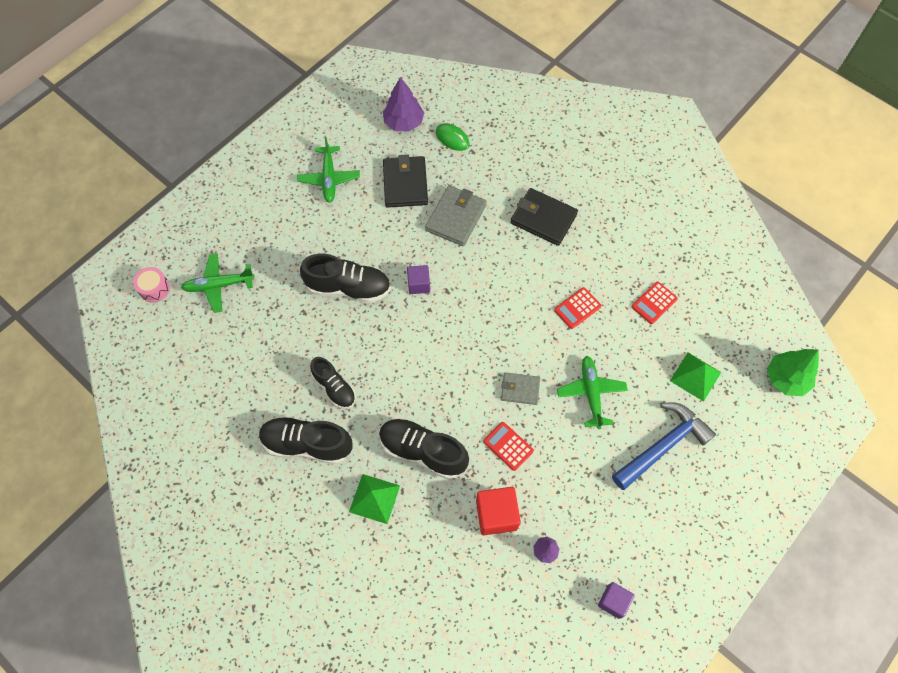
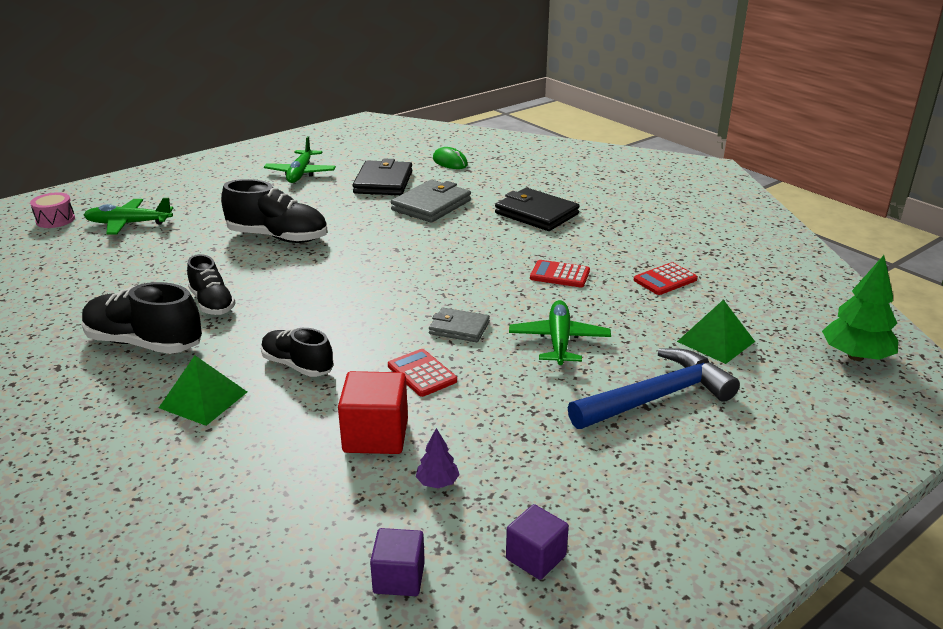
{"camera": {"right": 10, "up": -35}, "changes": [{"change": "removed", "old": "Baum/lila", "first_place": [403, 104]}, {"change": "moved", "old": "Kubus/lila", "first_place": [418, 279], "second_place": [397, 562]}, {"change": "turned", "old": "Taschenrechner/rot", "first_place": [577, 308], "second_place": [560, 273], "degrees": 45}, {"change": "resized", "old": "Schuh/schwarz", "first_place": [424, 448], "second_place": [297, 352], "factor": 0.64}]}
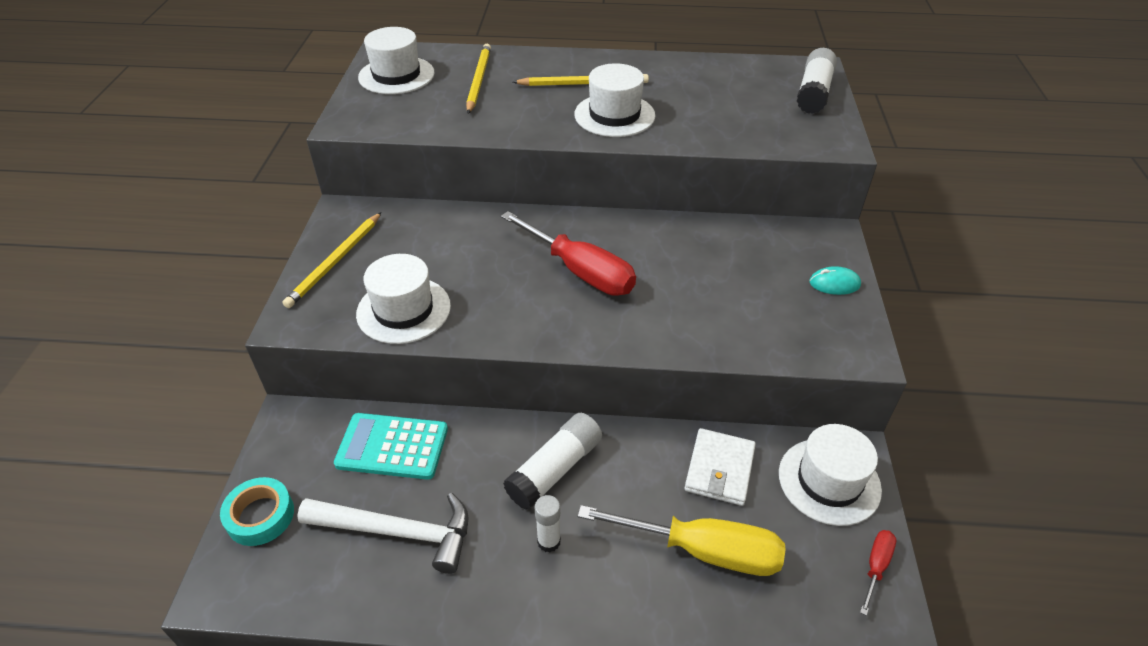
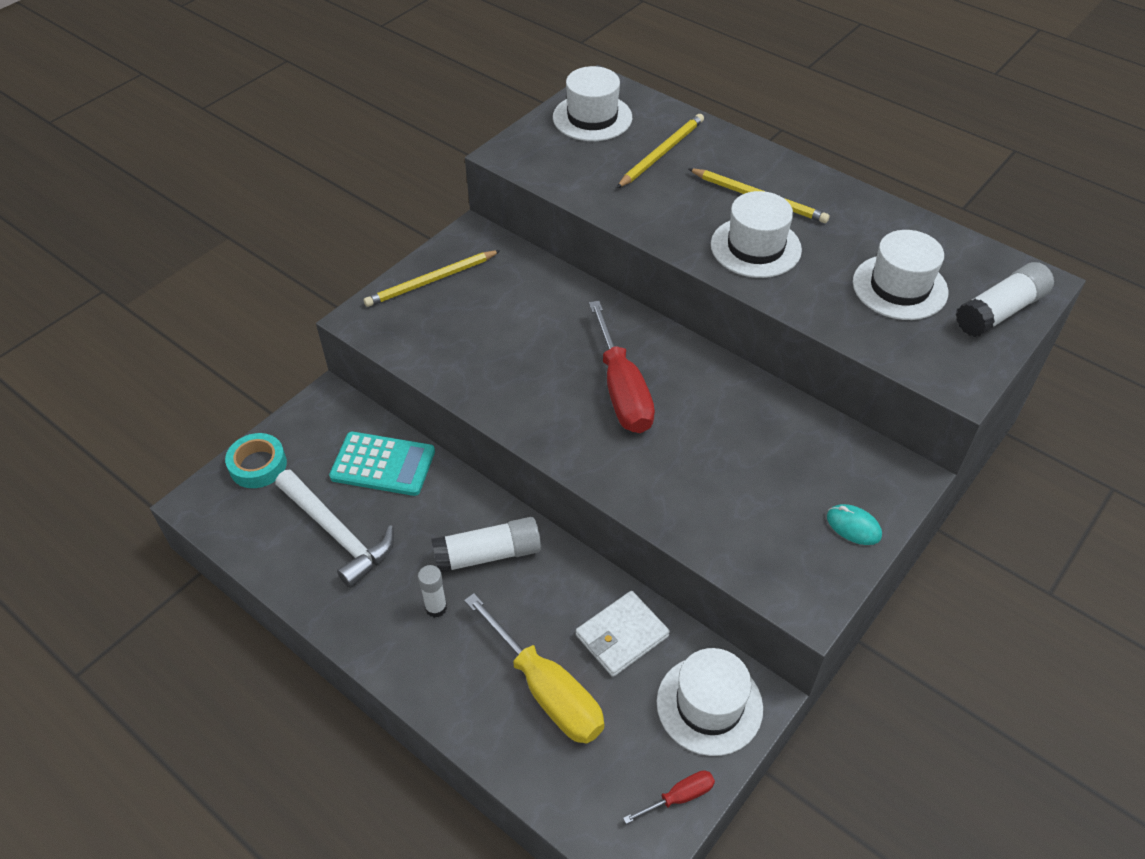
{"camera": {"right": 35, "up": 5}, "changes": [{"change": "moved", "old": "Hut/weiß", "first_place": [403, 299], "second_place": [900, 275]}, {"change": "turned", "old": "Taschenrechner/türkis", "first_place": [391, 446], "second_place": [382, 464], "degrees": 150}]}
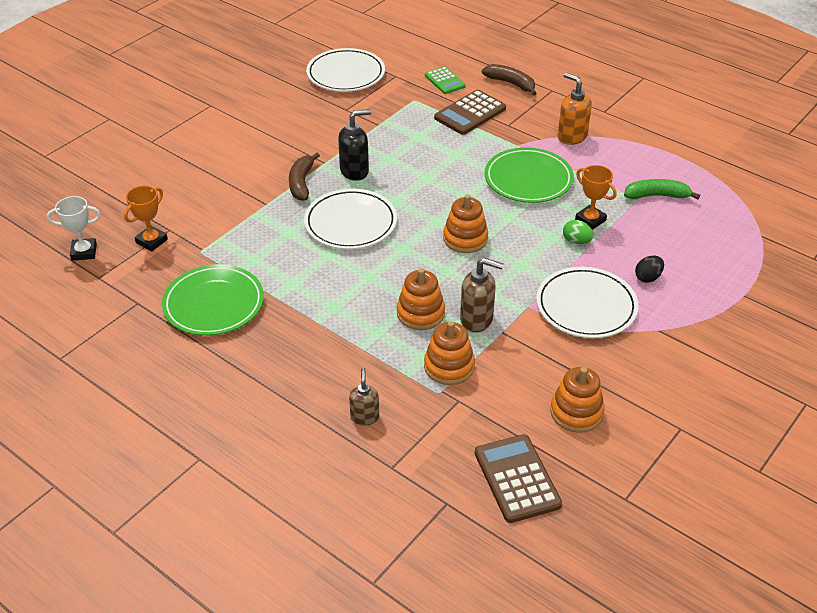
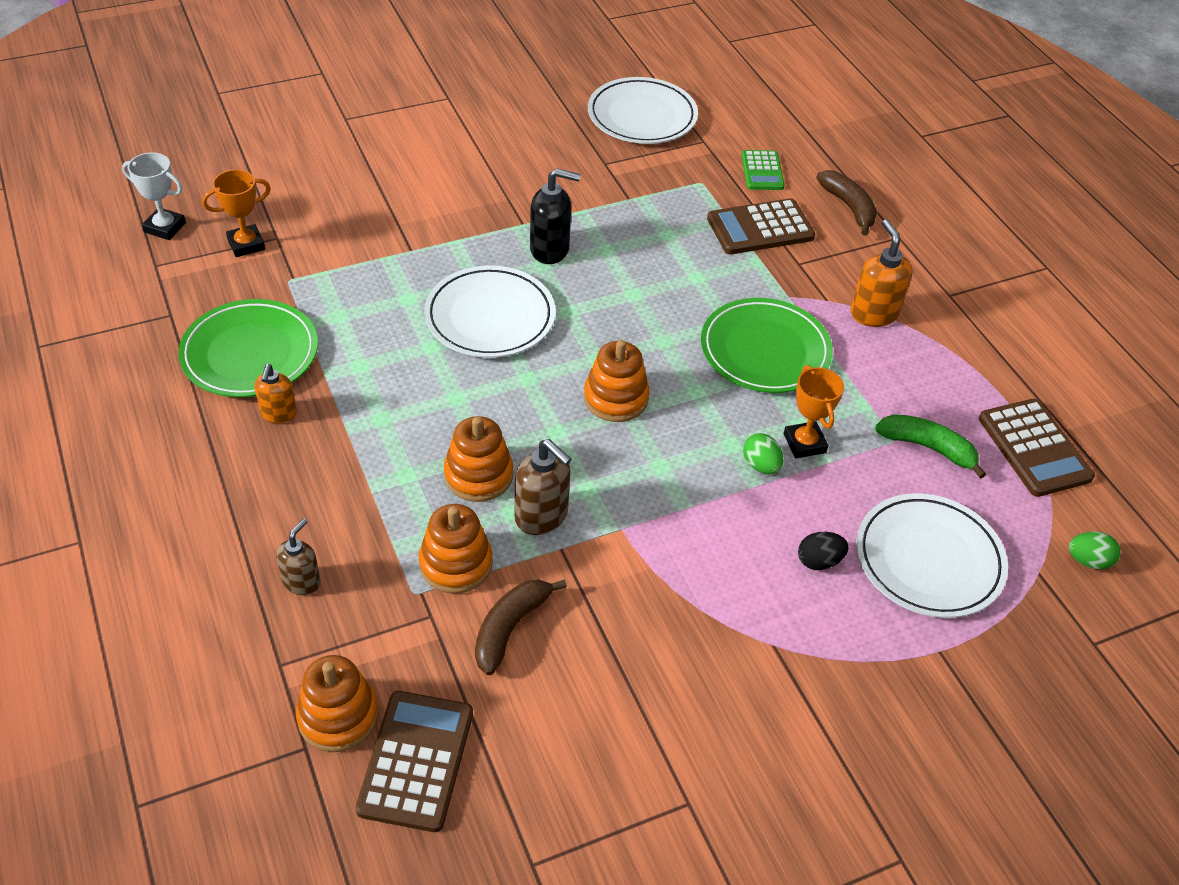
{"camera": {"right": 25, "up": 5}, "changes": [{"change": "moved", "old": "Banane/braun", "first_place": [304, 177], "second_place": [521, 627]}, {"change": "moved", "old": "Teller/weiß", "first_place": [587, 302], "second_place": [932, 555]}, {"change": "moved", "old": "Stapelspielzeug/orange", "first_place": [577, 400], "second_place": [337, 703]}, {"change": "added", "new": "Seifenspender/orange", "second_place": [275, 393]}, {"change": "added", "new": "Taschenrechner/braun", "second_place": [1037, 448]}, {"change": "added", "new": "Ei/grün", "second_place": [1094, 550]}]}
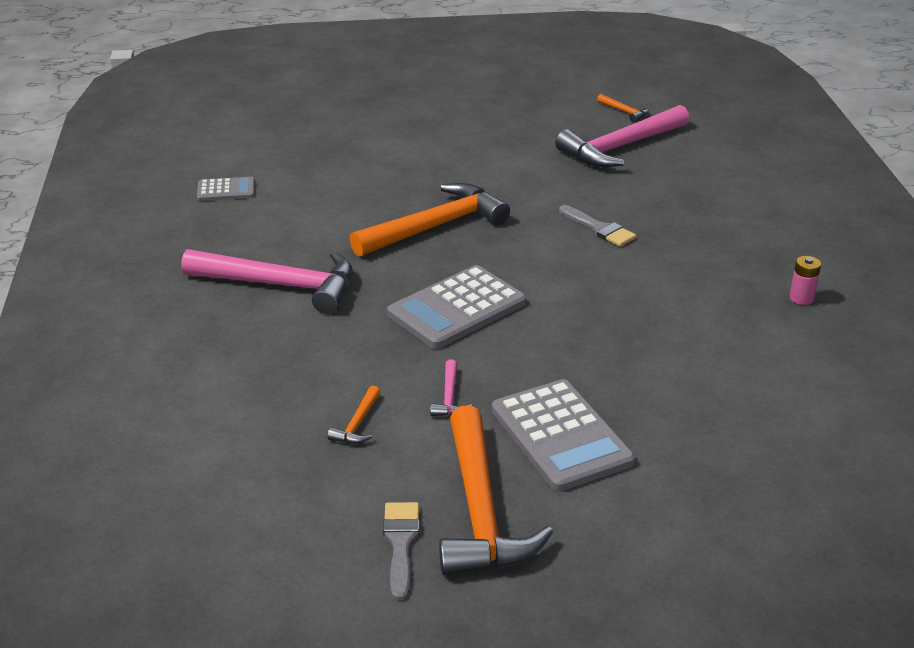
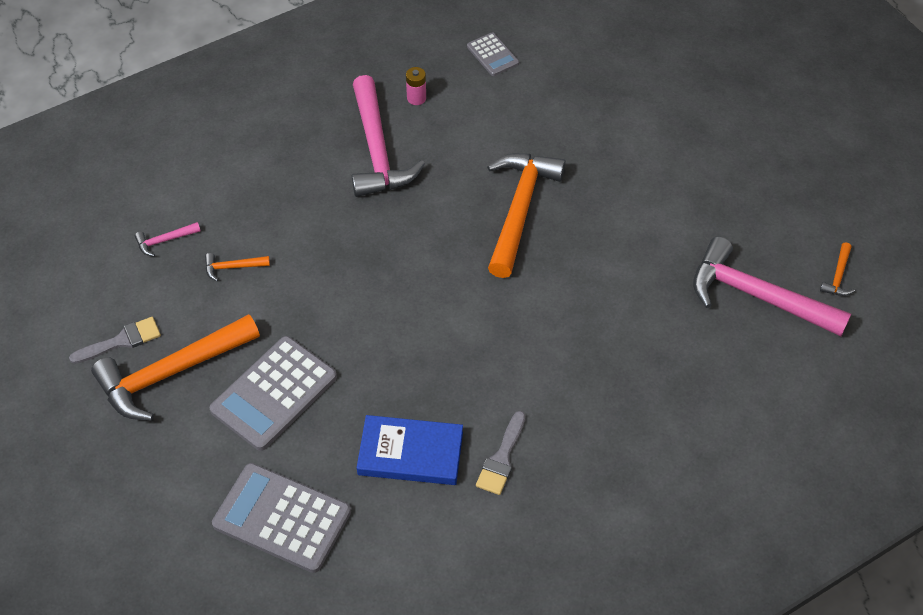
{"camera": {"right": 65, "up": 20}, "changes": [{"change": "turned", "old": "Hammer/orange", "first_place": [429, 220], "second_place": [526, 215], "degrees": -105}, {"change": "moved", "old": "Pinsel/grau", "first_place": [597, 226], "second_place": [500, 453]}, {"change": "moved", "old": "Batterie/rosa", "first_place": [805, 280], "second_place": [416, 86]}, {"change": "moved", "old": "Taschenrechner/grau", "first_place": [456, 307], "second_place": [281, 518]}, {"change": "moved", "old": "Hammer/rosa", "first_place": [451, 387], "second_place": [167, 239]}, {"change": "added", "new": "Buch/blau", "second_place": [410, 450]}]}
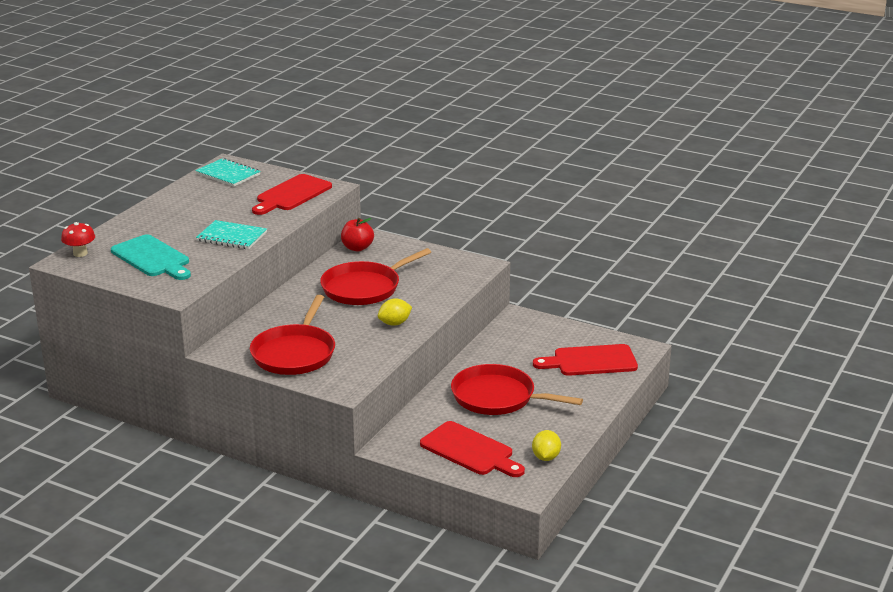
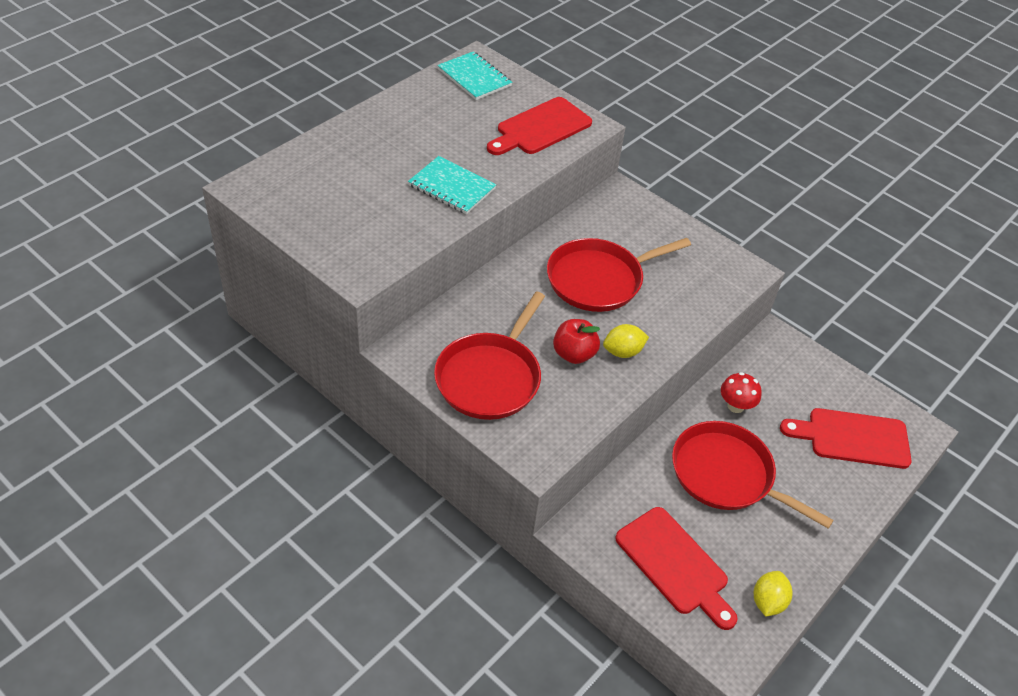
{"camera": {"right": 10, "up": 20}, "changes": [{"change": "moved", "old": "Apfel/rot", "first_place": [357, 234], "second_place": [576, 341]}, {"change": "moved", "old": "Pilz/rot", "first_place": [78, 239], "second_place": [741, 392]}, {"change": "removed", "old": "Schneidebrett/türkis", "first_place": [151, 257]}]}
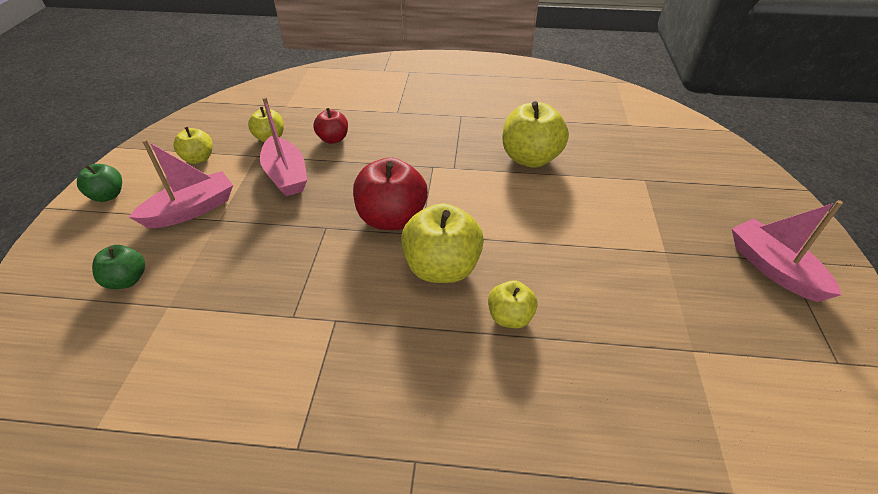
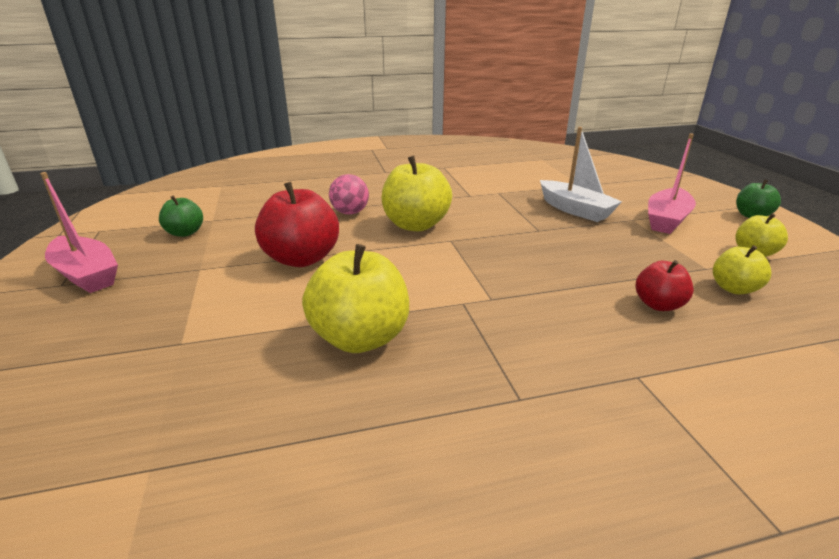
{"camera": {"right": 160, "up": -15}, "changes": [{"change": "removed", "old": "Boot/rosa", "first_place": [283, 146]}, {"change": "moved", "old": "Apfel/rot", "first_place": [390, 193], "second_place": [297, 224]}, {"change": "moved", "old": "Apfel/grün", "first_place": [118, 267], "second_place": [181, 216]}, {"change": "replaced", "old": "Apfel/gelb", "new": "Ball/rosa", "first_place": [513, 304], "second_place": [349, 194]}, {"change": "added", "new": "Boot/weiß", "second_place": [581, 174]}]}
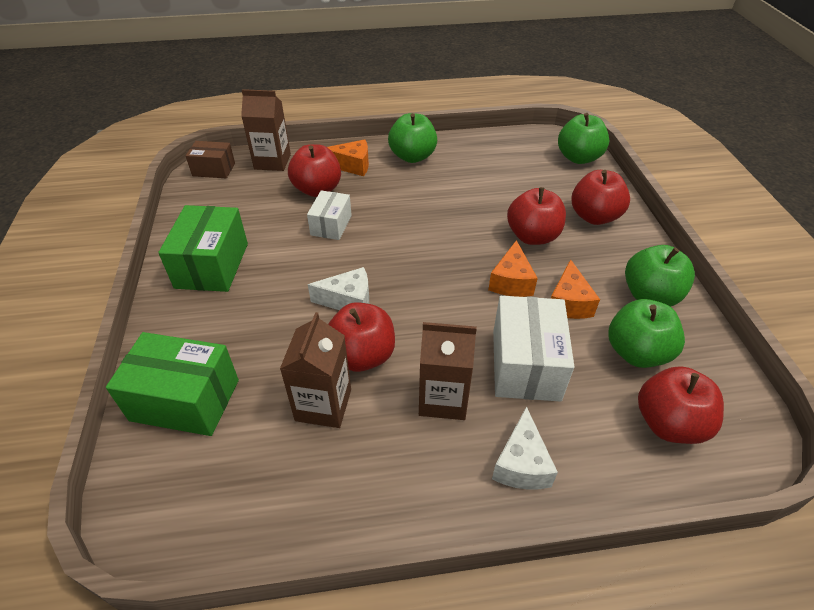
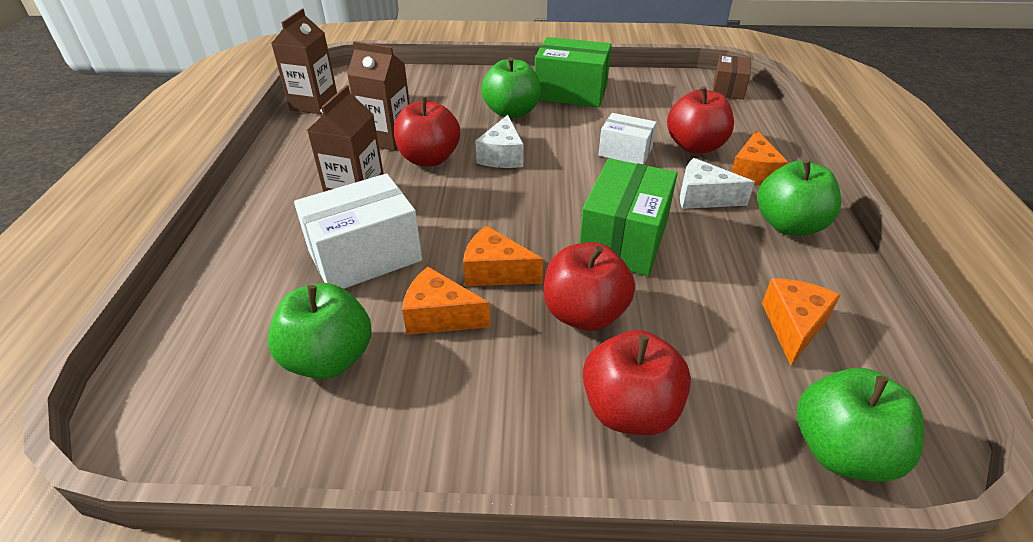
{"camera": {"right": 100, "up": -5}, "changes": [{"change": "moved", "old": "Getränkekarton/braun", "first_place": [266, 130], "second_place": [304, 61]}, {"change": "moved", "old": "Apfel/grün", "first_place": [660, 276], "second_place": [511, 88]}, {"change": "turned", "old": "Schachtel/weiß", "first_place": [533, 349], "second_place": [358, 231], "degrees": -45}, {"change": "moved", "old": "Schachtel/grün", "first_place": [172, 384], "second_place": [628, 217]}, {"change": "removed", "old": "Apfel/rot", "first_place": [681, 405]}, {"change": "moved", "old": "Käse/weiß", "first_place": [525, 448], "second_place": [717, 183]}, {"change": "added", "new": "Käse/orange", "second_place": [801, 322]}]}
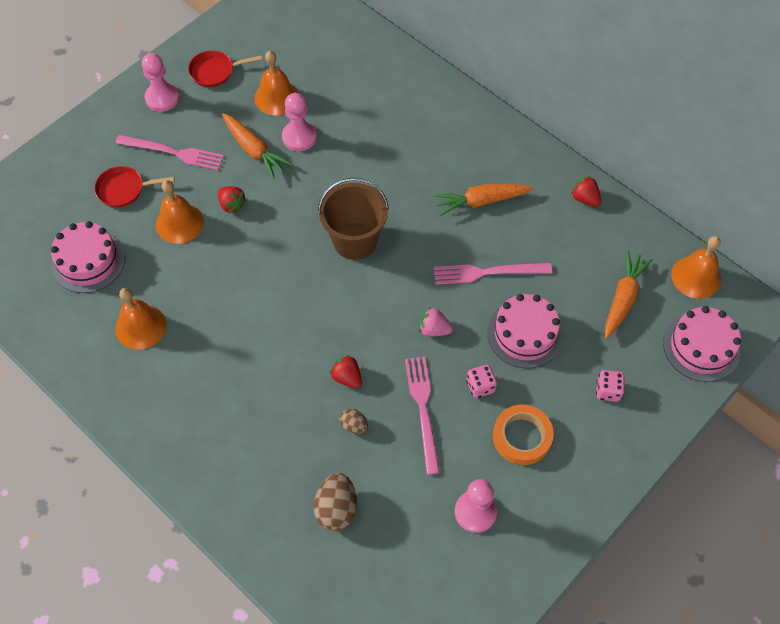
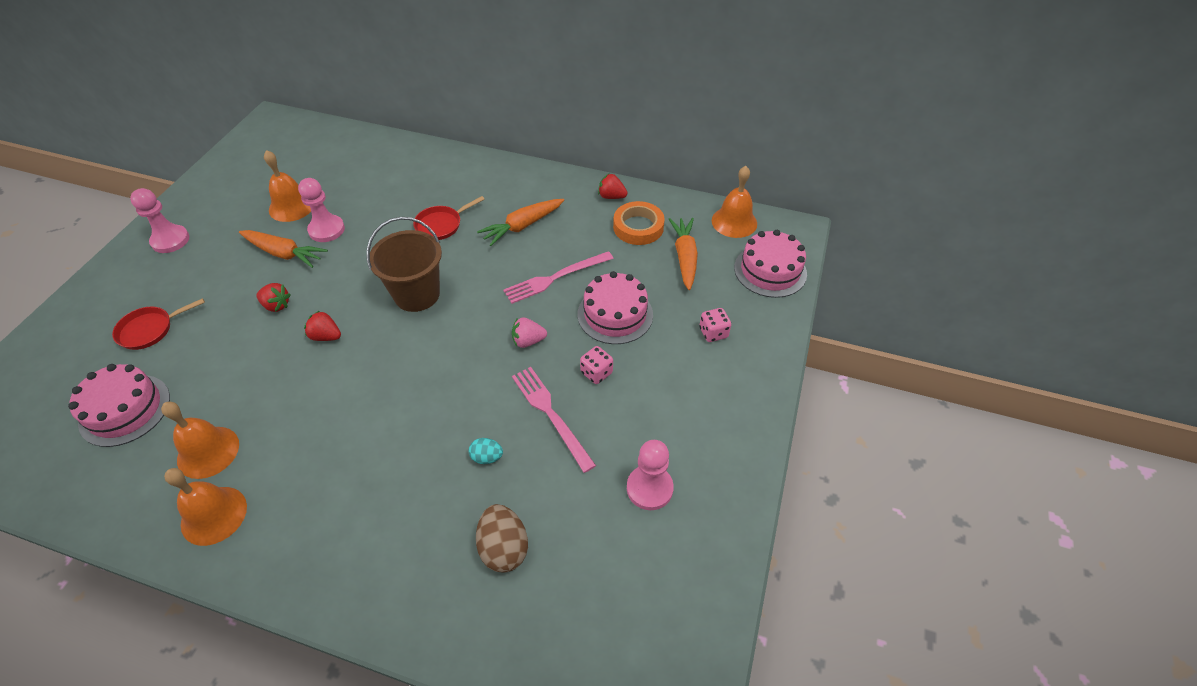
{"camera": {"right": -25, "up": -10}, "changes": [{"change": "moved", "old": "Pfanne/rot", "first_place": [225, 68], "second_place": [449, 218]}, {"change": "removed", "old": "Gabel/rosa", "first_place": [169, 153]}, {"change": "moved", "old": "Glocke/orange", "first_place": [180, 212], "second_place": [205, 507]}, {"change": "moved", "old": "Erdbeere/rot", "first_place": [346, 371], "second_place": [322, 325]}, {"change": "moved", "old": "Klebeband/orange", "first_place": [523, 435], "second_place": [639, 223]}, {"change": "recoloured", "old": "Ei/braun", "new": "Ei/türkis", "first_place": [353, 421], "second_place": [485, 451]}]}
